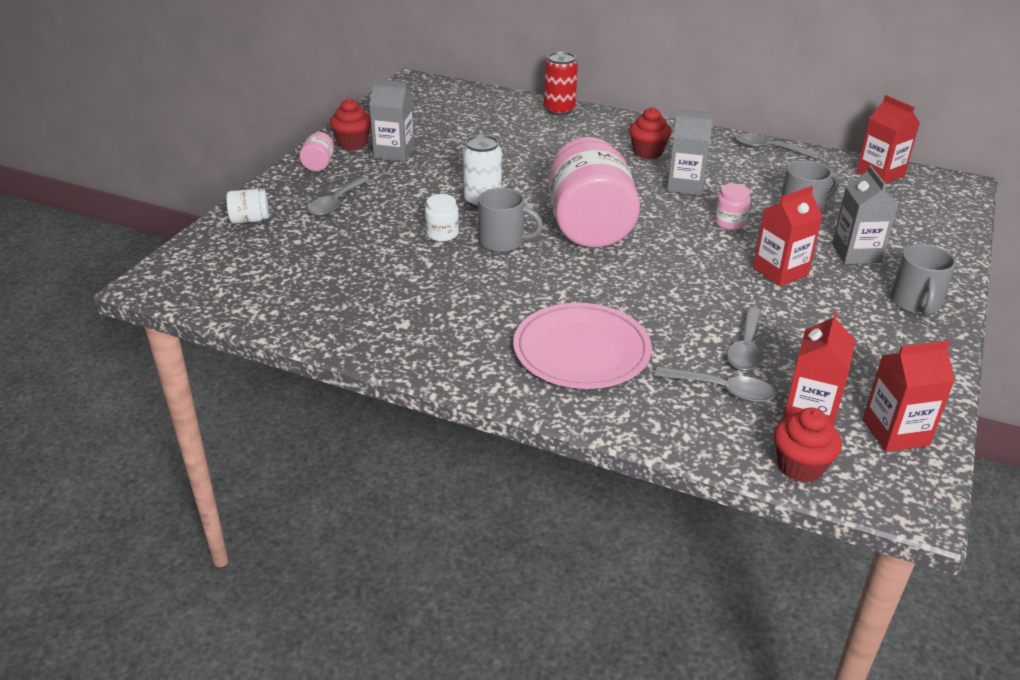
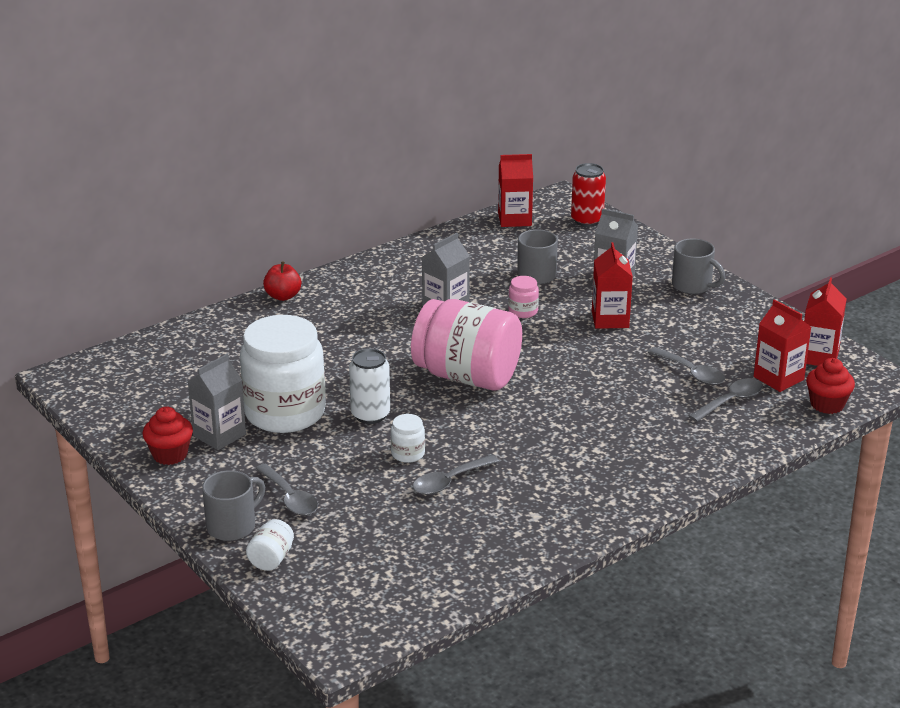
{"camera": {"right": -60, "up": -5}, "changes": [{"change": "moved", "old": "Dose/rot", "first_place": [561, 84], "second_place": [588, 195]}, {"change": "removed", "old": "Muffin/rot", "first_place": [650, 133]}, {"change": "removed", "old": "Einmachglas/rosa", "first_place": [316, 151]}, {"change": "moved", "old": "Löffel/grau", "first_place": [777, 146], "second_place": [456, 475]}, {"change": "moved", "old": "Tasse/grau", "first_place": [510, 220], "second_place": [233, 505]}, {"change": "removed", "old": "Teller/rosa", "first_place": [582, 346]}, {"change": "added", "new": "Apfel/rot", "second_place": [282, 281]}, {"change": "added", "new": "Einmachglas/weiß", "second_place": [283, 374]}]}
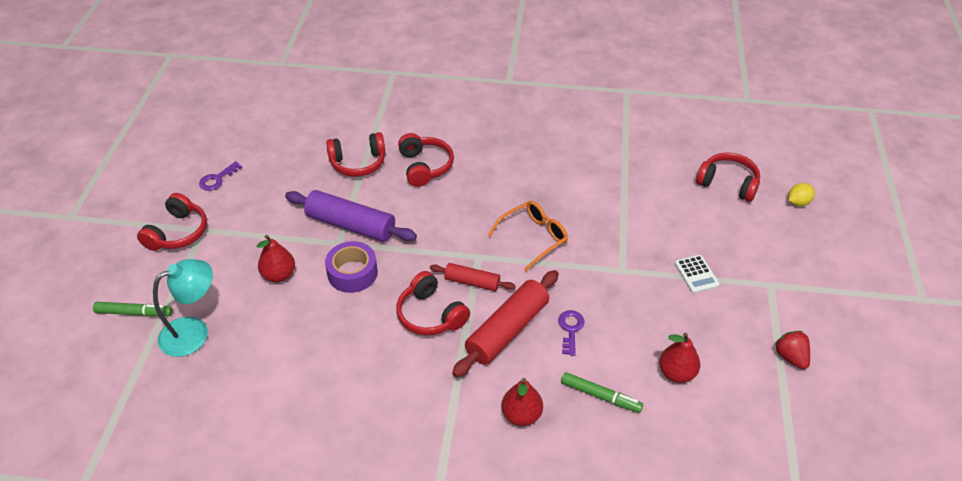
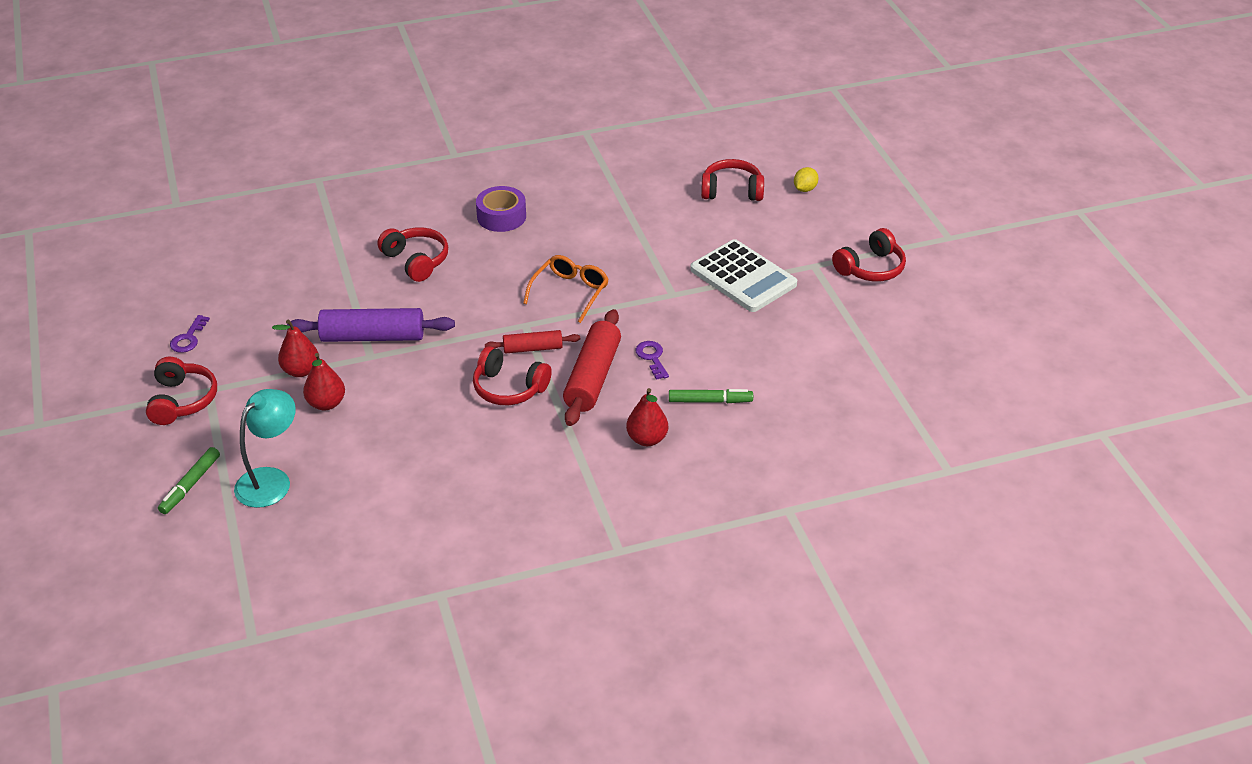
{"camera": {"right": -25, "up": -5}, "changes": [{"change": "moved", "old": "Kopfhörer/rot", "first_place": [355, 154], "second_place": [869, 254]}, {"change": "moved", "old": "Klebeband/lila", "first_place": [351, 267], "second_place": [501, 209]}, {"change": "resized", "old": "Taschenrechner/weiß", "first_place": [697, 274], "second_place": [743, 275], "factor": 2.1}, {"change": "turned", "old": "Filzstift/grün", "first_place": [133, 309], "second_place": [189, 480], "degrees": 135}, {"change": "removed", "old": "Erdbeere/rot", "first_place": [792, 350]}, {"change": "moved", "old": "Birne/rot", "first_place": [679, 358], "second_place": [295, 348]}]}
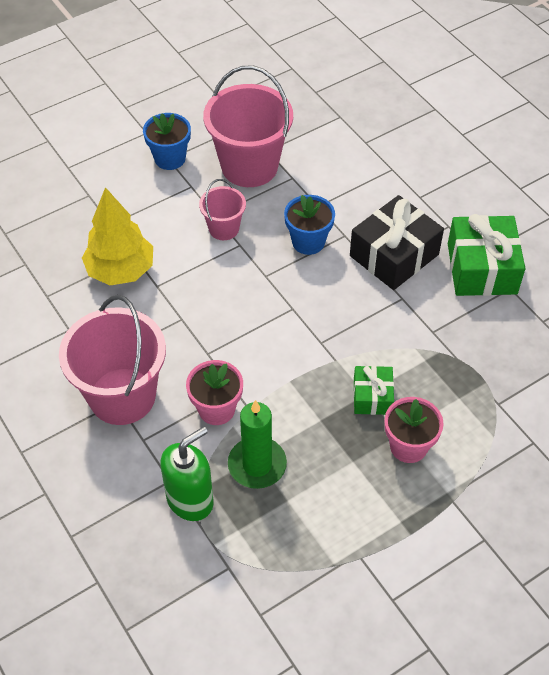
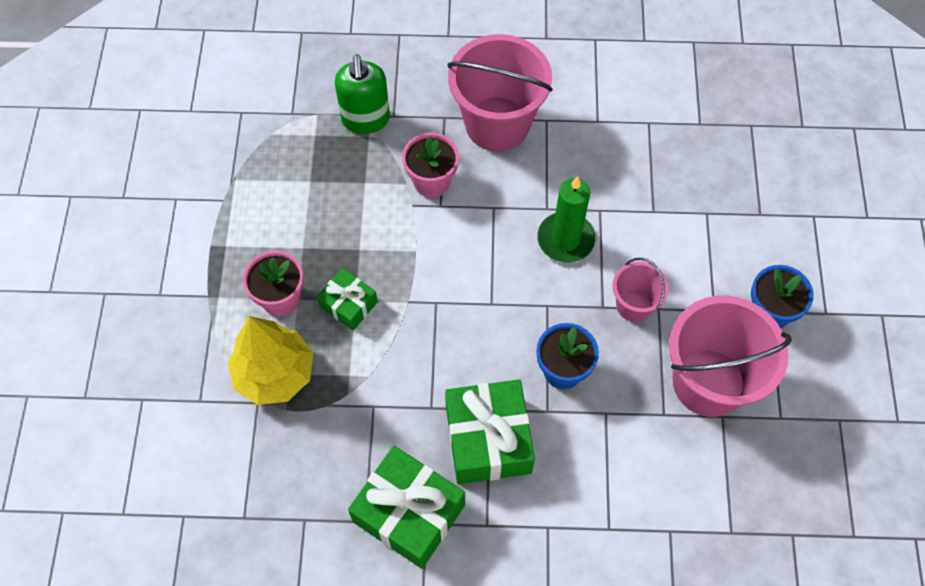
{"camera": {"right": 125, "up": 10}, "changes": [{"change": "moved", "old": "Baum/gelb", "first_place": [117, 236], "second_place": [270, 360]}, {"change": "recoloured", "old": "Geschenk/schwarz", "new": "Geschenk/grün", "first_place": [397, 242], "second_place": [490, 431]}, {"change": "moved", "old": "Kerze/grün", "first_place": [257, 444], "second_place": [566, 219]}]}
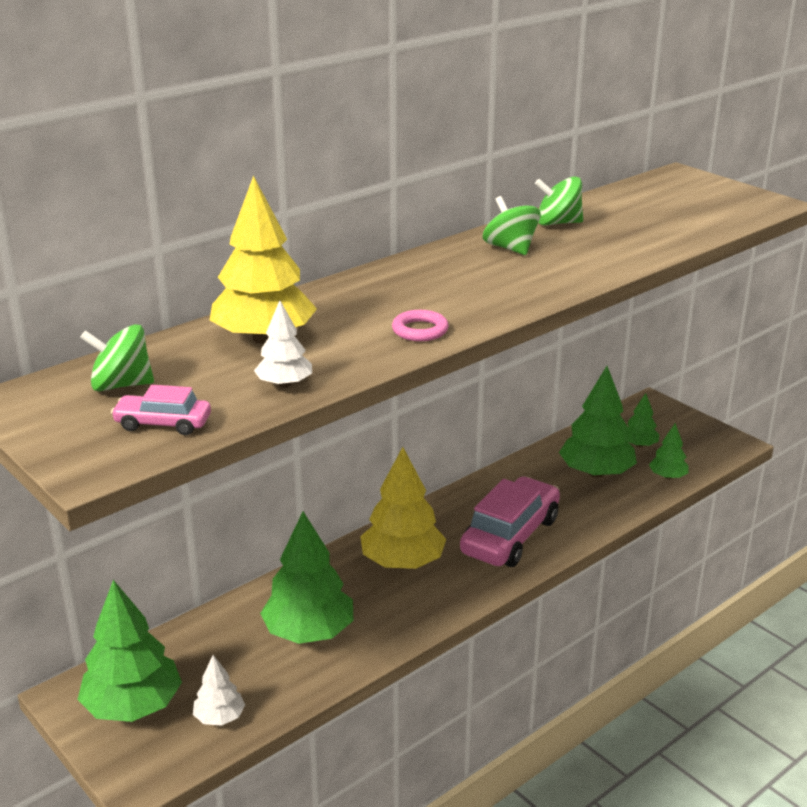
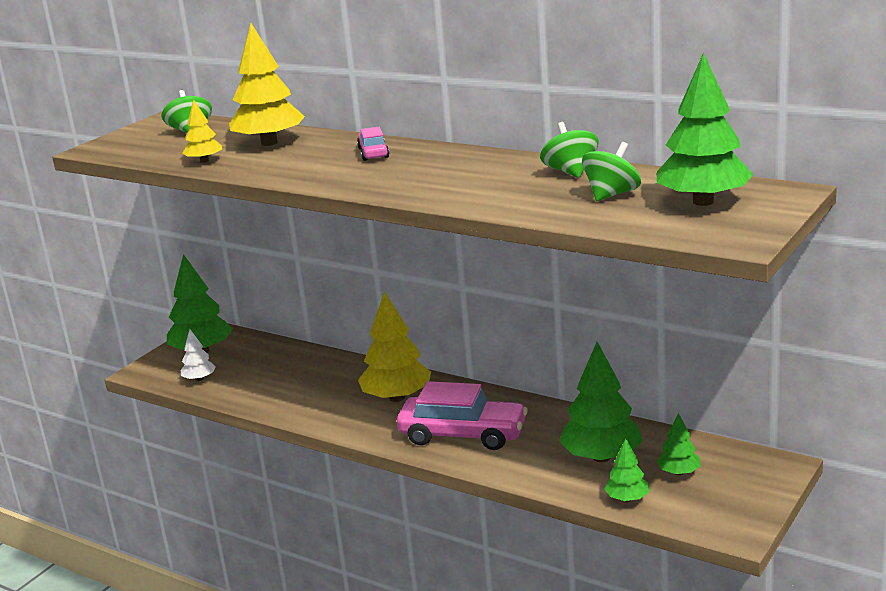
{"camera": {"right": 75, "up": -5}, "changes": [{"change": "moved", "old": "Kreisel/grün", "first_place": [512, 225], "second_place": [611, 171]}, {"change": "recoloured", "old": "Baum/weiß", "new": "Baum/gelb", "first_place": [283, 344], "second_place": [202, 131]}, {"change": "removed", "old": "Ring/rosa", "first_place": [420, 325]}, {"change": "moved", "old": "Auto/rosa", "first_place": [161, 410], "second_place": [373, 144]}, {"change": "moved", "old": "Baum/grün", "first_place": [306, 578], "second_place": [705, 129]}]}
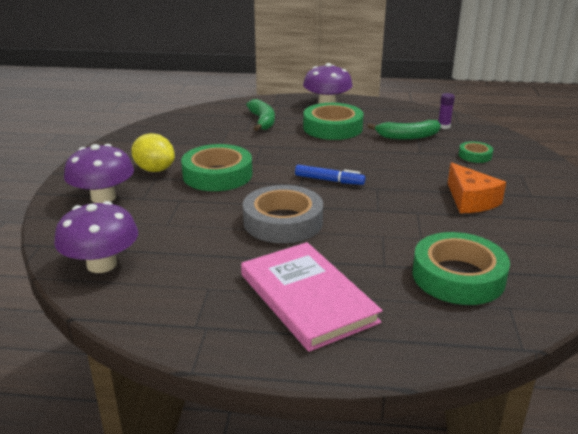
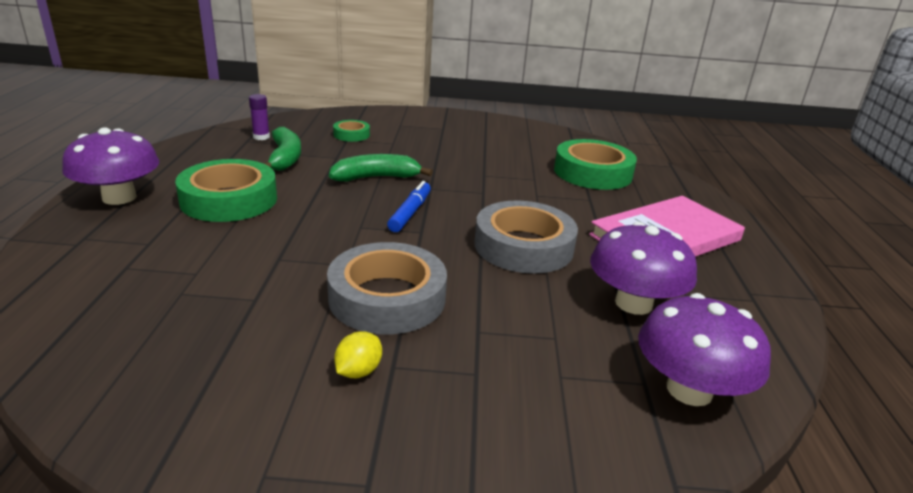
{"camera": {"right": -95, "up": 0}, "changes": [{"change": "moved", "old": "Banane/grün", "first_place": [260, 115], "second_place": [381, 167]}, {"change": "resized", "old": "Zitrone/gelb", "first_place": [153, 152], "second_place": [358, 354], "factor": 0.57}, {"change": "moved", "old": "Pilz/lila", "first_place": [99, 173], "second_place": [643, 268]}, {"change": "recoloured", "old": "Klebeband/grün", "new": "Klebeband/grau", "first_place": [216, 167], "second_place": [387, 288]}, {"change": "removed", "old": "Käse/orange", "first_place": [477, 187]}]}
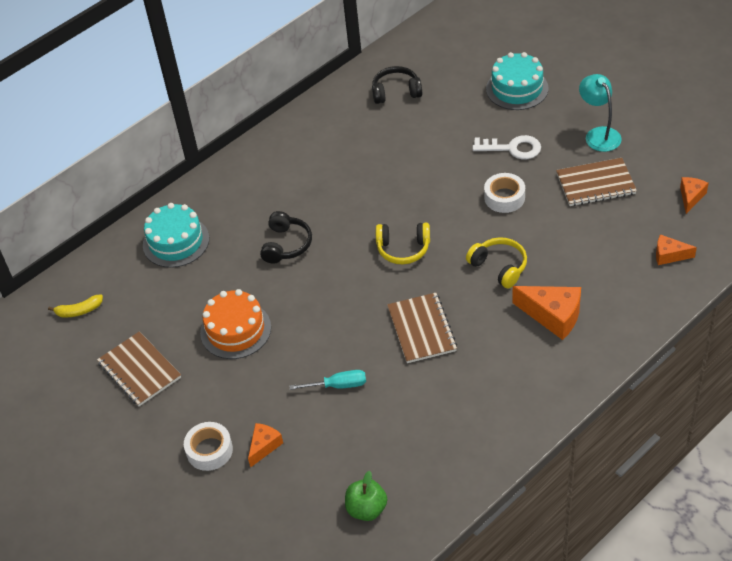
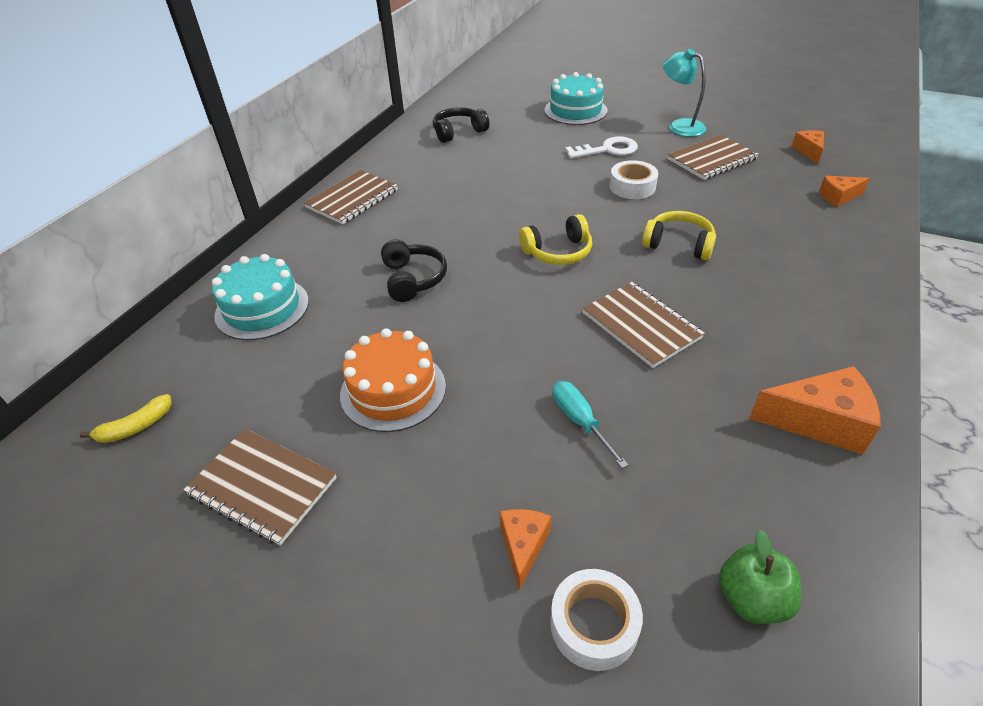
{"camera": {"right": -25, "up": -5}, "changes": [{"change": "moved", "old": "Käse/orange", "first_place": [546, 313], "second_place": [815, 410]}, {"change": "turned", "old": "Schraubenzieher/türkis", "first_place": [328, 380], "second_place": [590, 425], "degrees": -90}, {"change": "moved", "old": "Klebeband/weiß", "first_place": [208, 446], "second_place": [596, 620]}, {"change": "added", "new": "Notizbuch/braun", "second_place": [351, 197]}]}
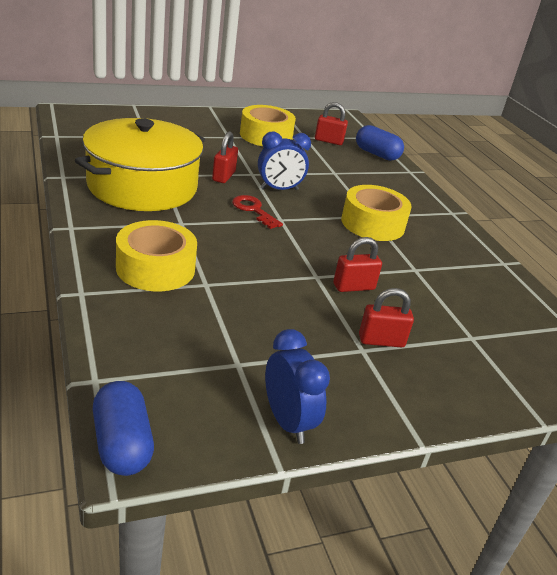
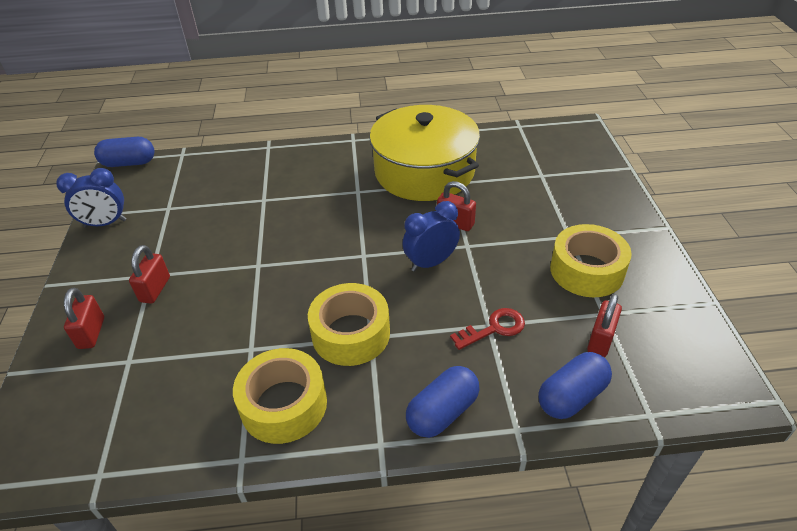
{"camera": {"right": 110, "up": 10}, "changes": [{"change": "turned", "old": "Wecker/blau", "first_place": [284, 161], "second_place": [431, 236], "degrees": 60}, {"change": "moved", "old": "Schlüssel/rot", "first_place": [257, 212], "second_place": [487, 329]}, {"change": "moved", "old": "Klebeband/gelb", "first_place": [156, 255], "second_place": [280, 396]}, {"change": "moved", "old": "Vorhängeschloss/rot", "first_place": [357, 264], "second_place": [84, 318]}, {"change": "added", "new": "Kapsel/blau", "second_place": [443, 402]}]}
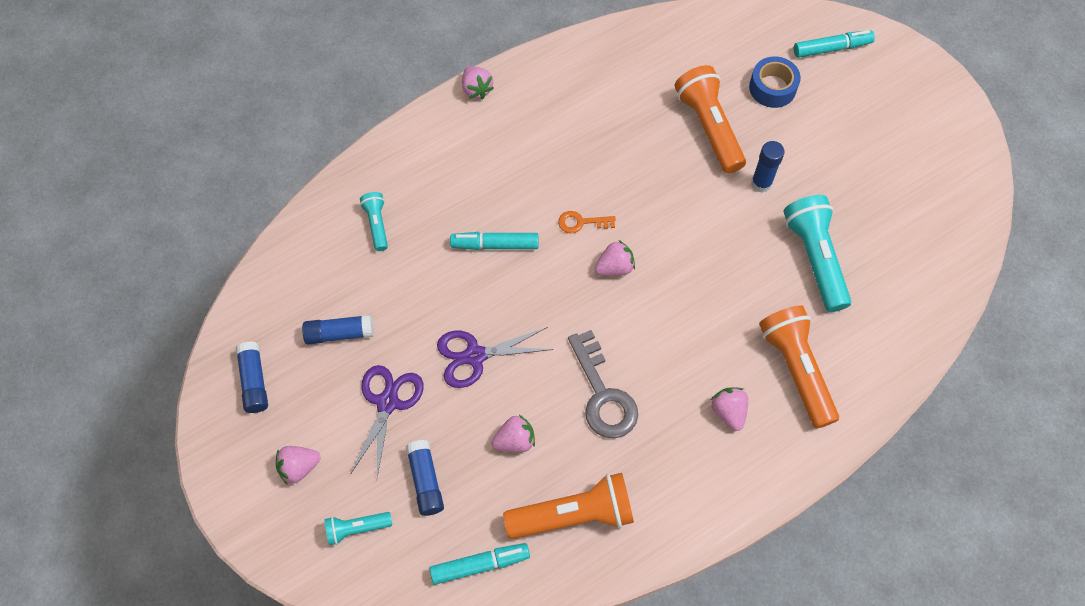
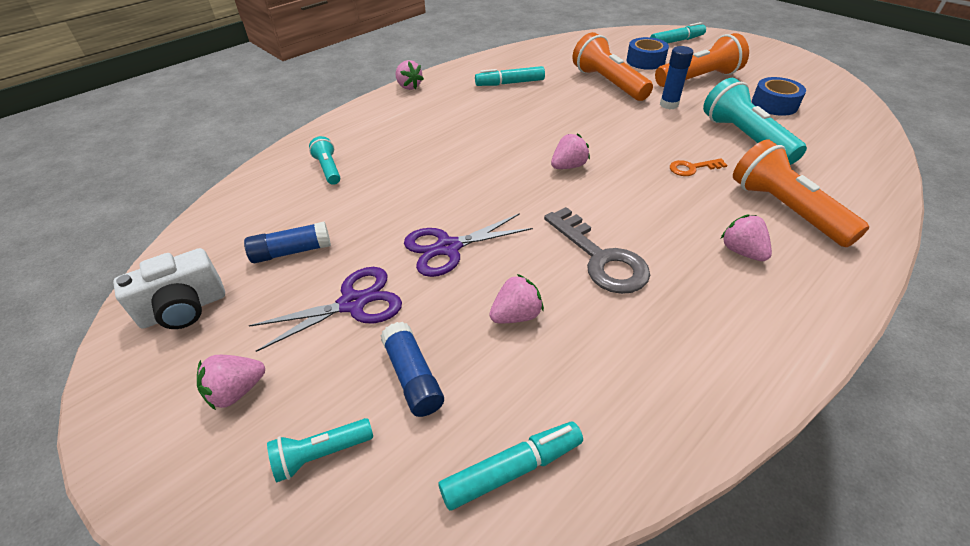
{"camera": {"right": -10, "up": -20}, "changes": [{"change": "moved", "old": "Schlüssel/orange", "first_place": [587, 222], "second_place": [698, 167]}, {"change": "moved", "old": "Filzstift/türkis", "first_place": [494, 241], "second_place": [510, 76]}, {"change": "replaced", "old": "Klebestift/blau", "new": "Kamera/weiß", "first_place": [252, 377], "second_place": [169, 288]}, {"change": "turned", "old": "Schere/lila", "first_place": [387, 421], "second_place": [325, 309], "degrees": 60}, {"change": "moved", "old": "Taschenlampe/orange", "first_place": [568, 506], "second_place": [702, 60]}, {"change": "added", "new": "Klebeband/blau", "second_place": [779, 96]}]}
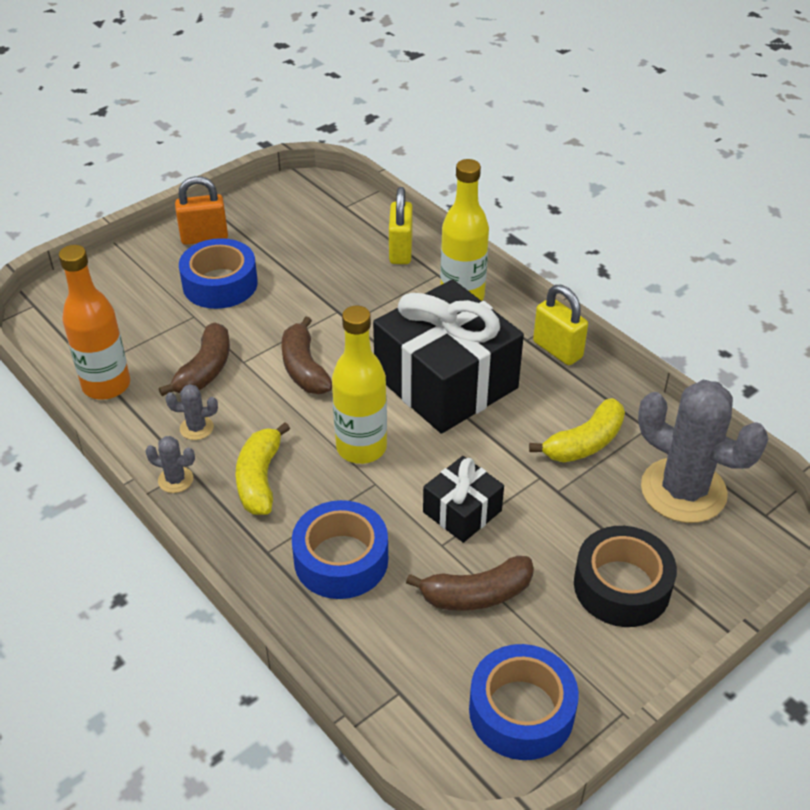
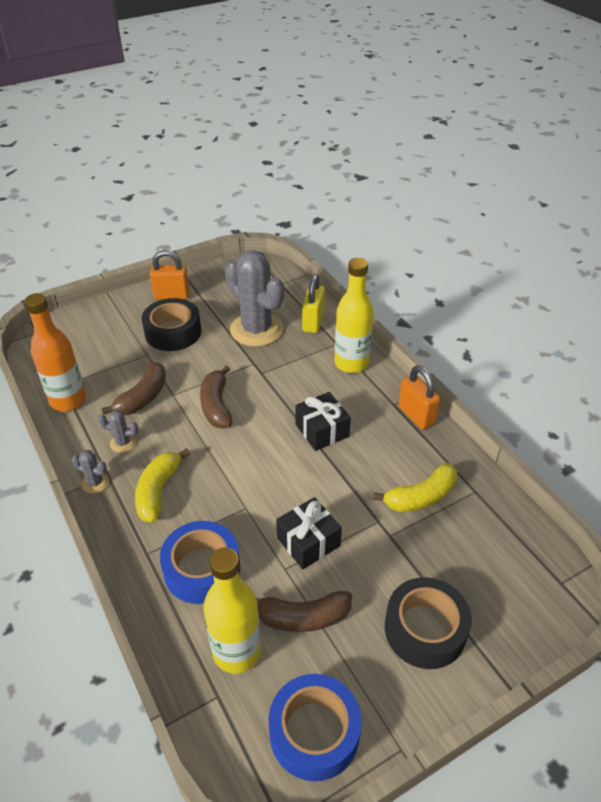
{"camera": {"right": 10, "up": 0}, "changes": [{"change": "recoloured", "old": "Klebeband/blau", "new": "Klebeband/schwarz", "first_place": [218, 273], "second_place": [171, 324]}, {"change": "resized", "old": "Geschenk/schwarz", "first_place": [448, 356], "second_place": [323, 421], "factor": 0.49}, {"change": "recoloured", "old": "Vorhängeschloss/gelb", "new": "Vorhängeschloss/orange", "first_place": [560, 325], "second_place": [419, 397]}, {"change": "moved", "old": "Flasche/gelb", "first_place": [359, 385], "second_place": [232, 611]}, {"change": "moved", "old": "Kaktus/grau", "first_place": [703, 451], "second_place": [254, 298]}]}
